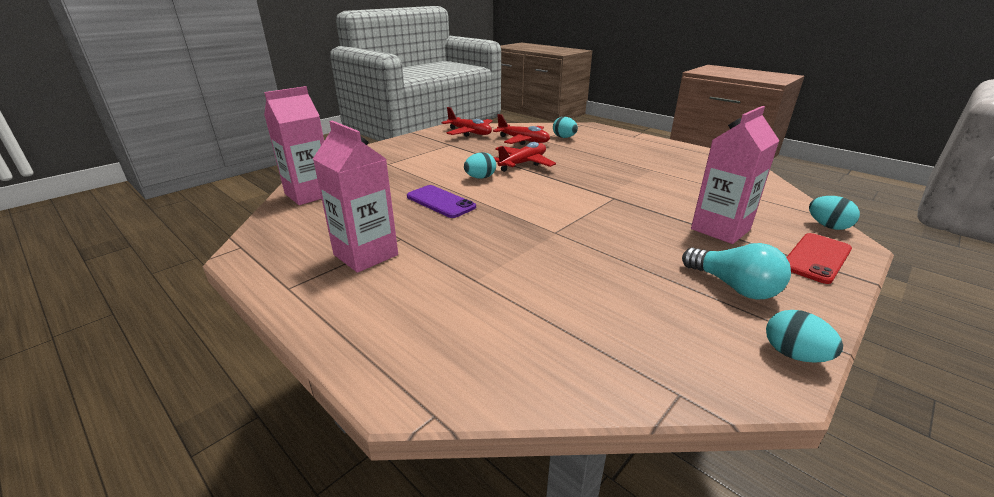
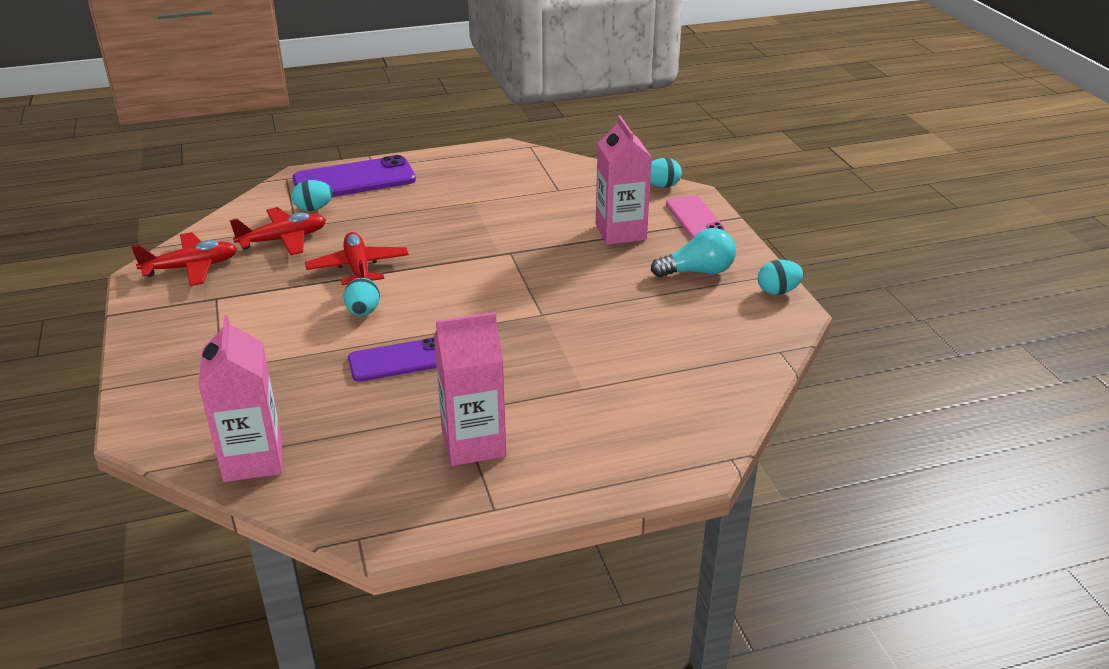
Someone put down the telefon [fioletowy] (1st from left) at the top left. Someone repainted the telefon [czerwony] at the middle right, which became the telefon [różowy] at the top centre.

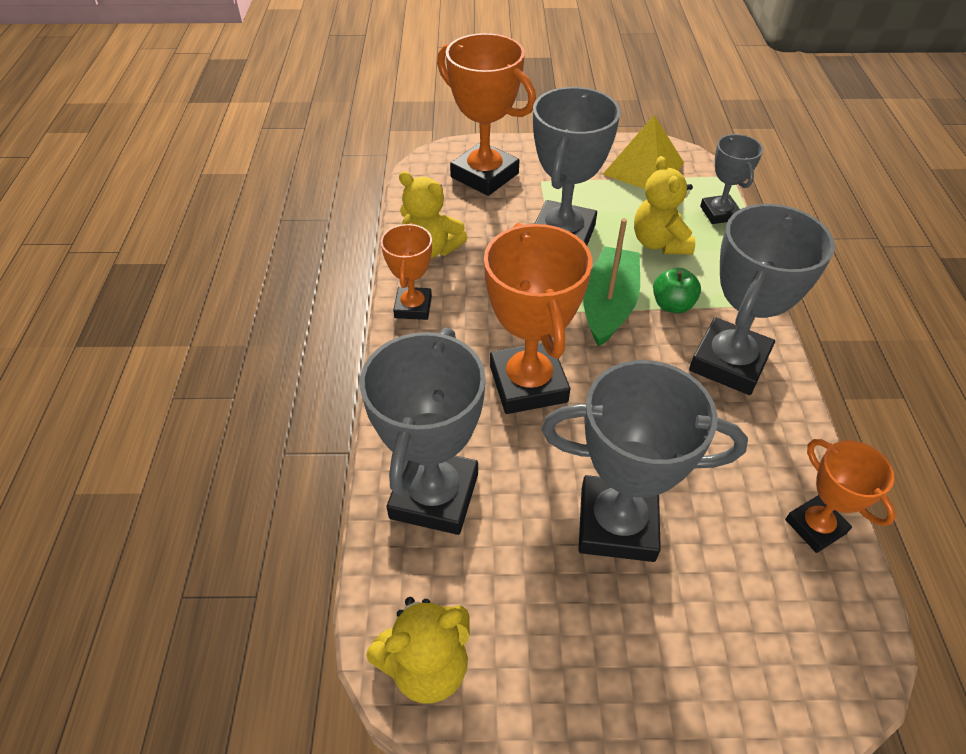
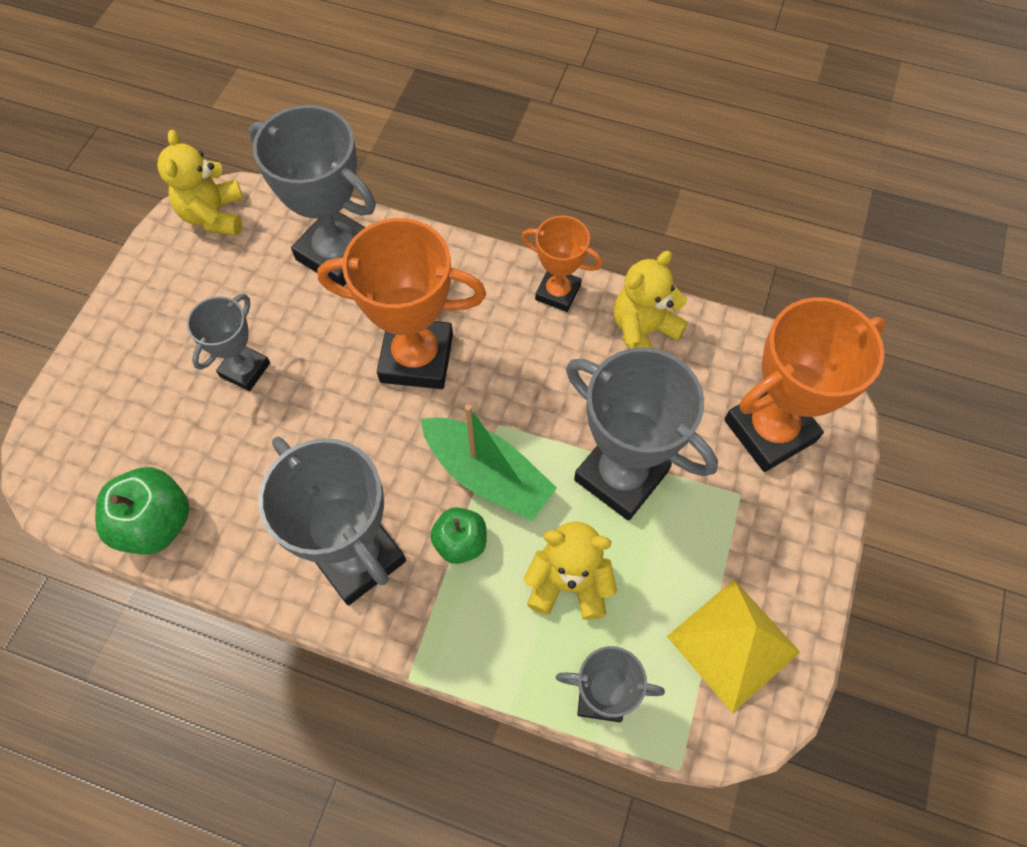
Someone swapped the puchar [pomarańczowy] (4th from left) at the middle right for the jabłko [zielony] (1st from left) at the middle left. Someone scaled the puchar [szary] (3rd from left in the first image) at the middle right by 0.57.

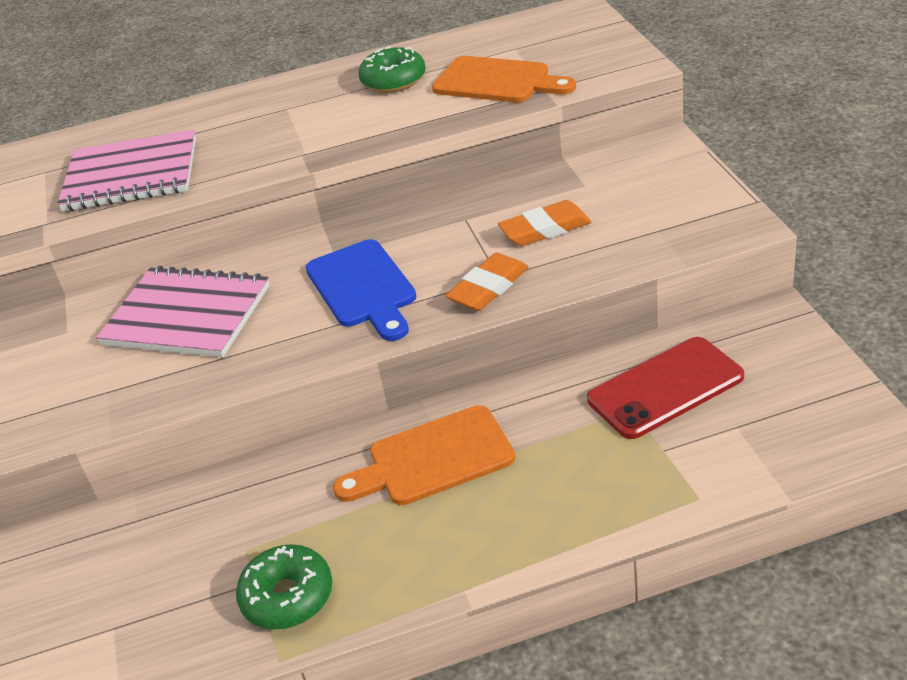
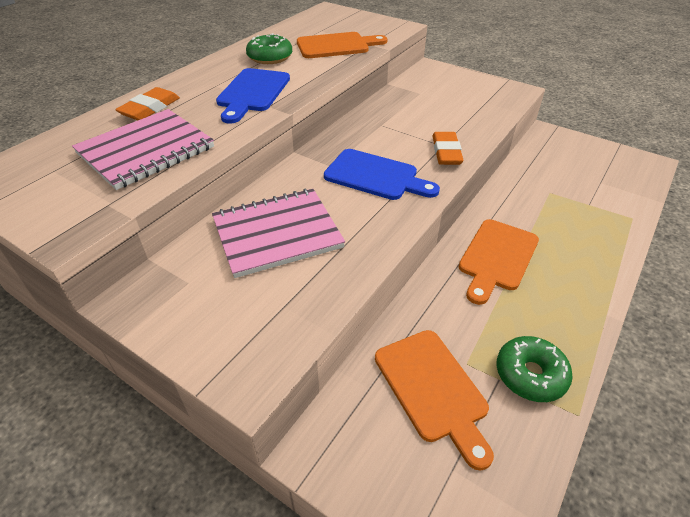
Someone took away the telefon [czerwony] at the middle right. Someone put down the deska do krojenia [niebieski] (1st from left) at the top centre. Someone put down the deska do krojenia [pomarańczowy] (2nd from left) at the bottom centre. Someone carried the gumka do mazania [pomarańczowy] (2nd from left in the first image) from the top centre to the top left.

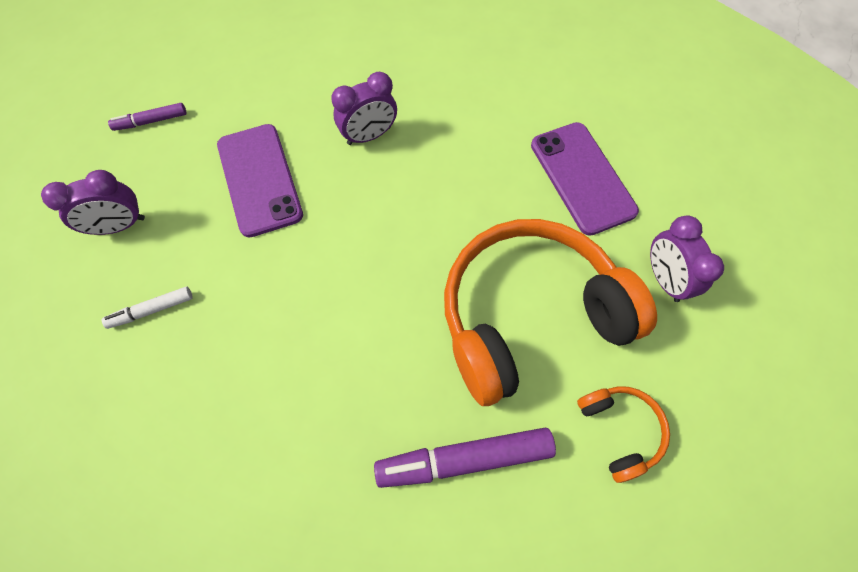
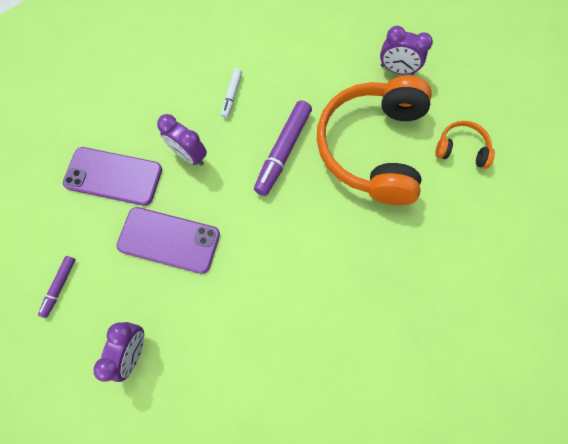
Someone carried the flamaster [biały] from the middle left to the top centre. Someone carried the flamaster [fioletowy] (2nd from left) from the bottom centre to the centre. Someone carried the telefon [fioletowy] (2nd from left in the first image) from the top right to the middle left. Someone rotated the budzik [fioletowy] (2nd from left) at the top centre by 120 degrees clockwise.

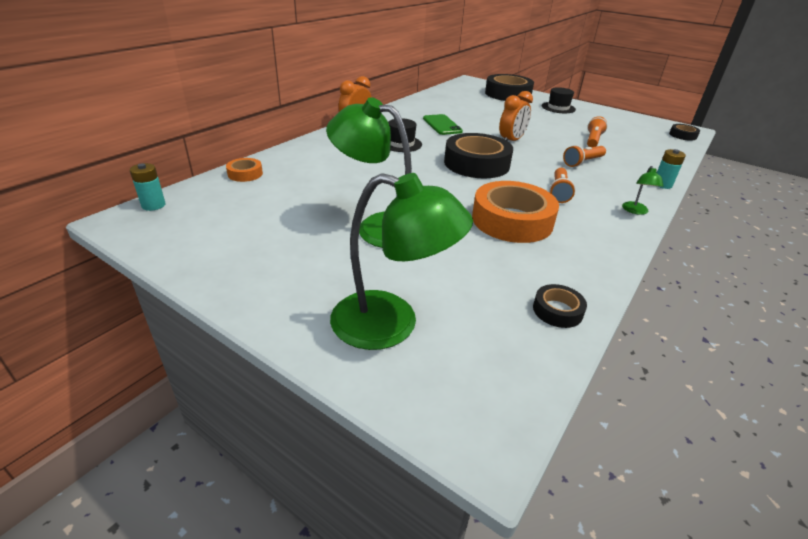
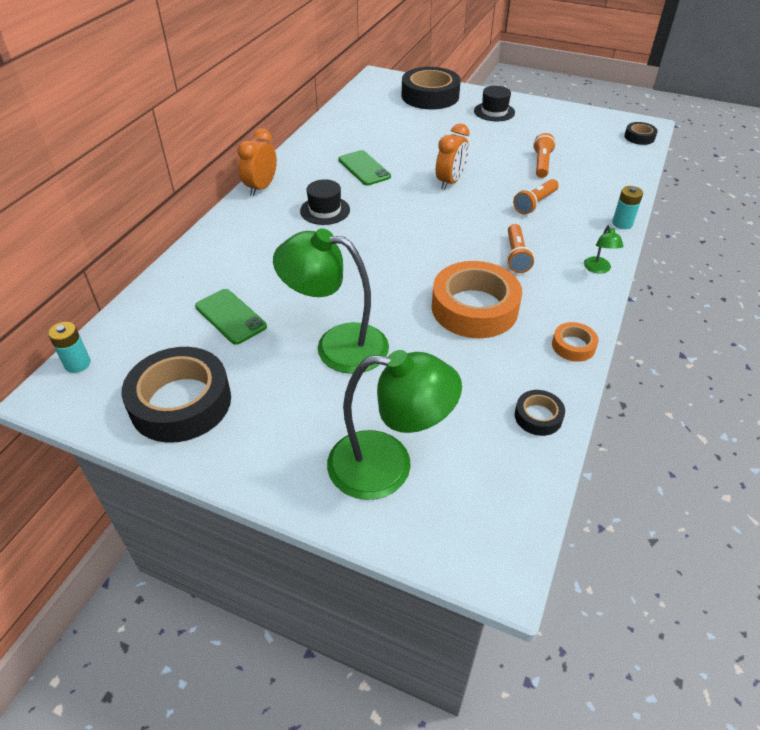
Someone put down the telefon [zielony] (1st from left) at the middle left. Someone carried the taśma klejąca [pomarańczowy] (1st from left in the first image) from the top left to the middle right. Someone carried the taśma klejąca [czarny] (1st from left) from the top centre to the middle left.

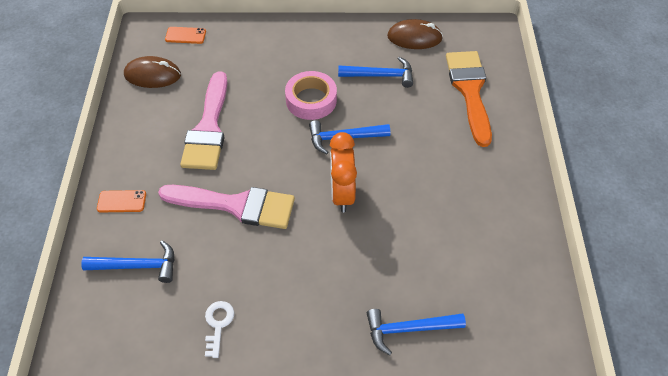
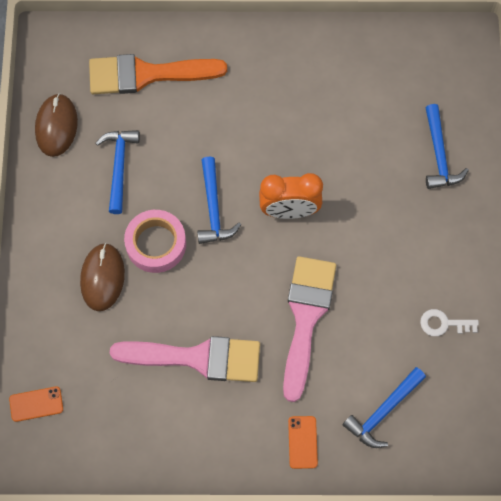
Someone carried the myszka [brązowy] (1st from left in the first image) from the top left to the middle left. Someone rotated the młotek [niebieski] (1st from left in the first image) at the bottom left by 135 degrees counterclockwise. Someone rotated the telefon [pomarańczowy] (2nd from left in the first image) at the top left by 75 degrees clockwise.

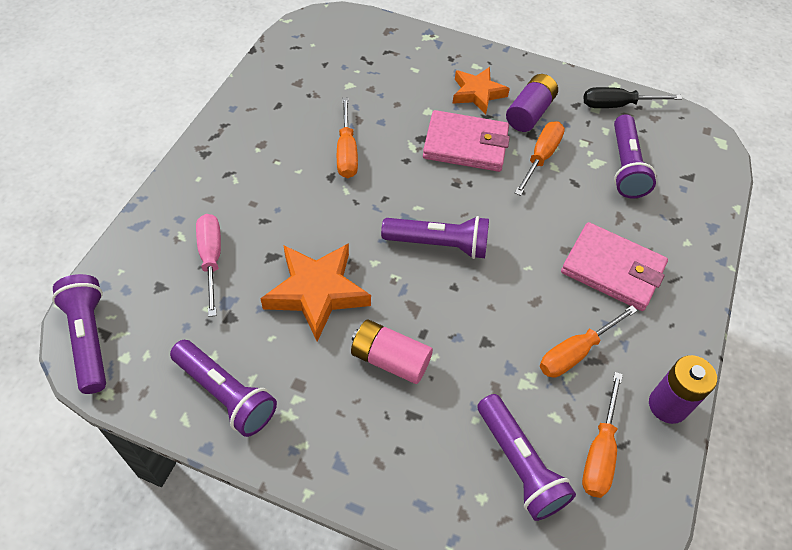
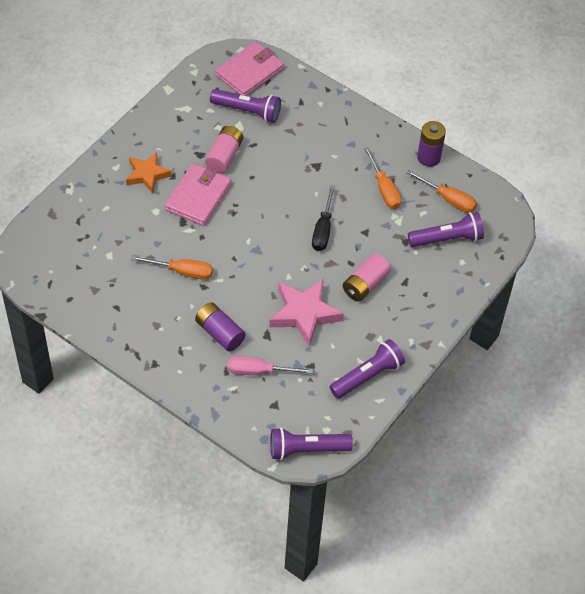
Someone took away the latarka [fioletowy] (3rd from left) at the centre. Someone carried the bateria [fioletowy] (1st from left) from the top right to the centre. Someone carried the portfel [różowy] (2nd from left) from the middle right to the top centre. Someone carried the śrubokręt [czarny] from the top right to the centre. Someone swapped the śrubokręt [pomarańczowy] (2nd from left) at the top right for the bateria [różowy] (1st from left) at the top centre. Someone repainted the gwiazda [pomarańczowy] (1st from left) at the centre, which became the gwiazda [różowy] at the centre.

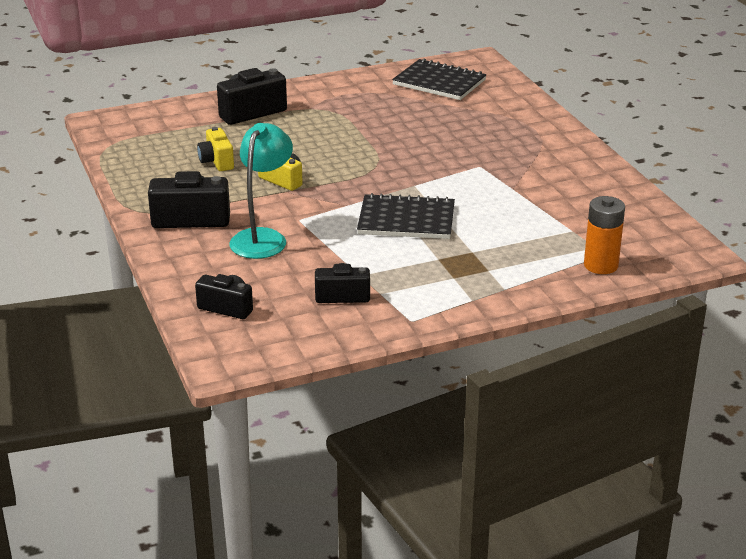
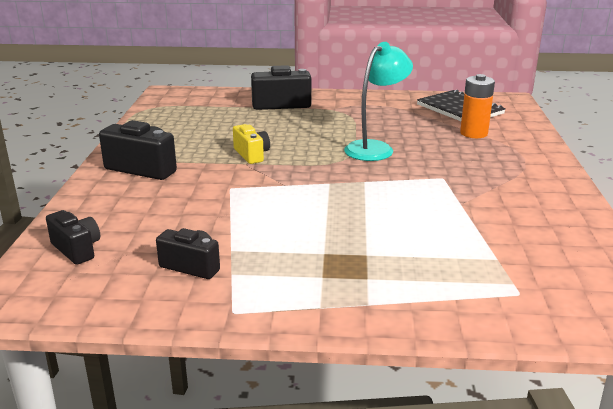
Someone took away the aparat fotograficzny [żółty] (1st from left) at the top left. Someone took away the zeszyt [czarny] (1st from left) at the centre. Someone carried the lampka [turkusowy] from the centre to the top centre. Someone carried the bateria [pomarańczowy] from the middle right to the top right.

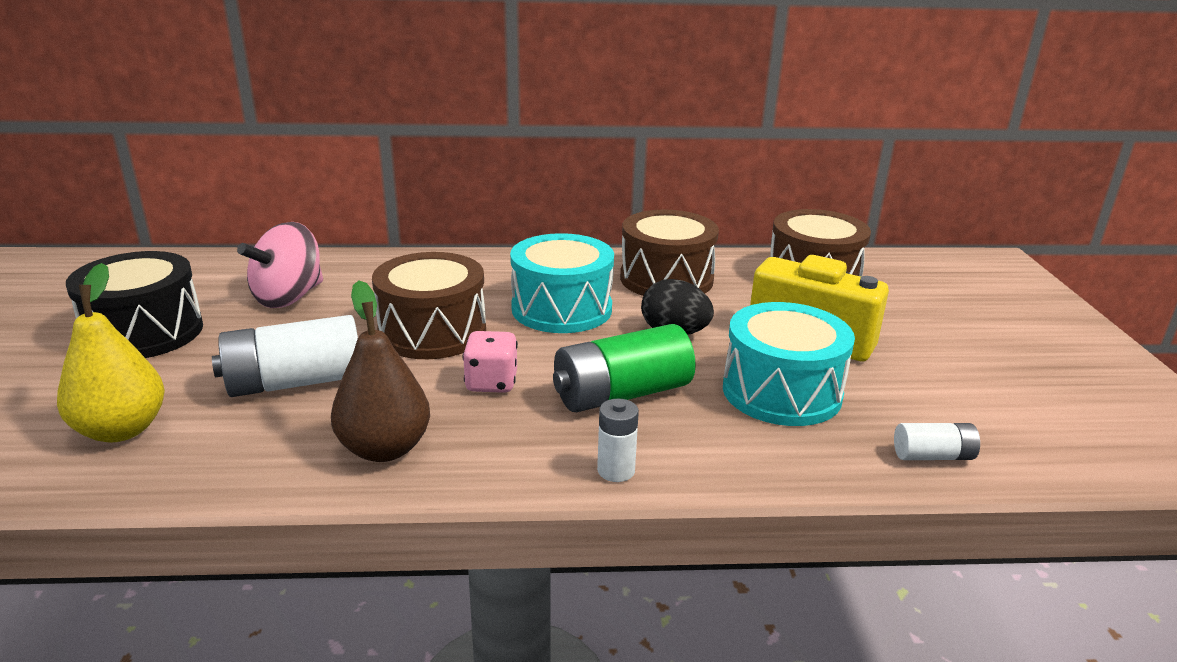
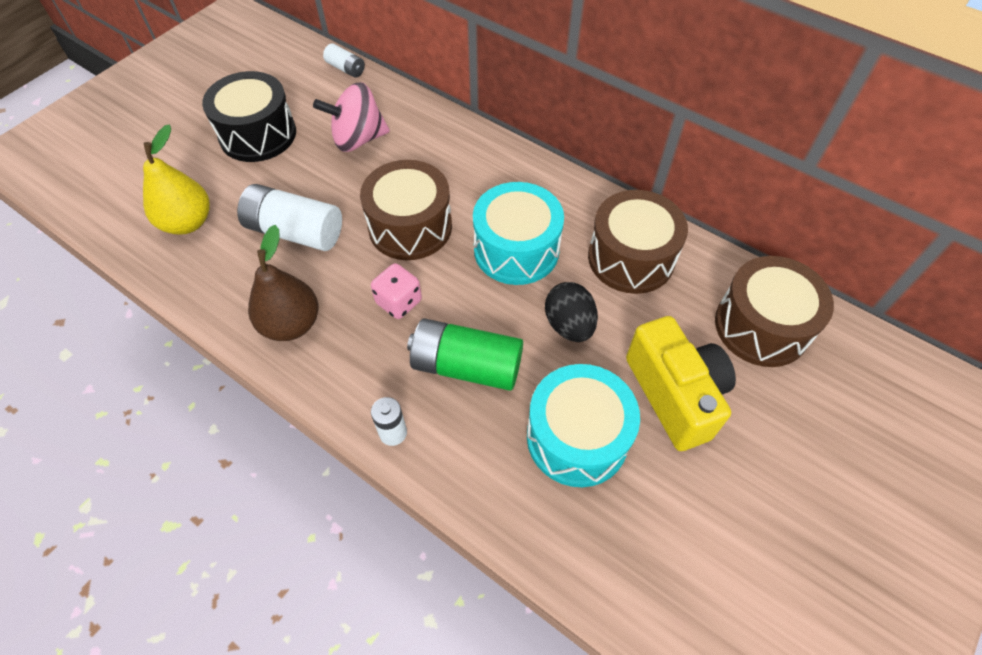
Someone carried the bateria [biały] (3rd from left in the first image) from the middle right to the top centre.

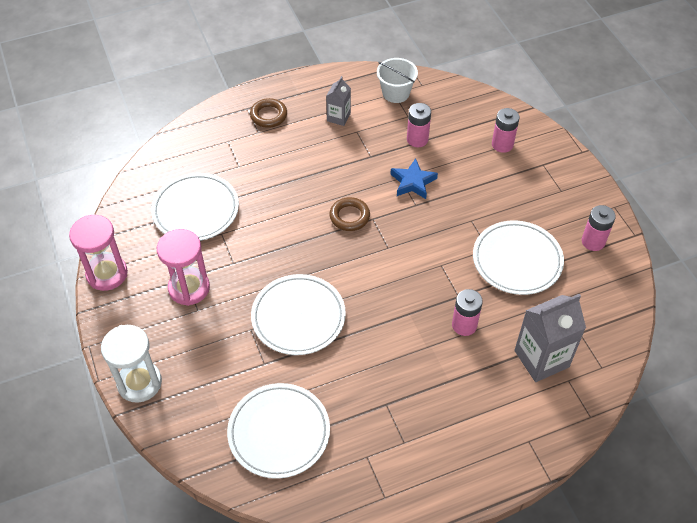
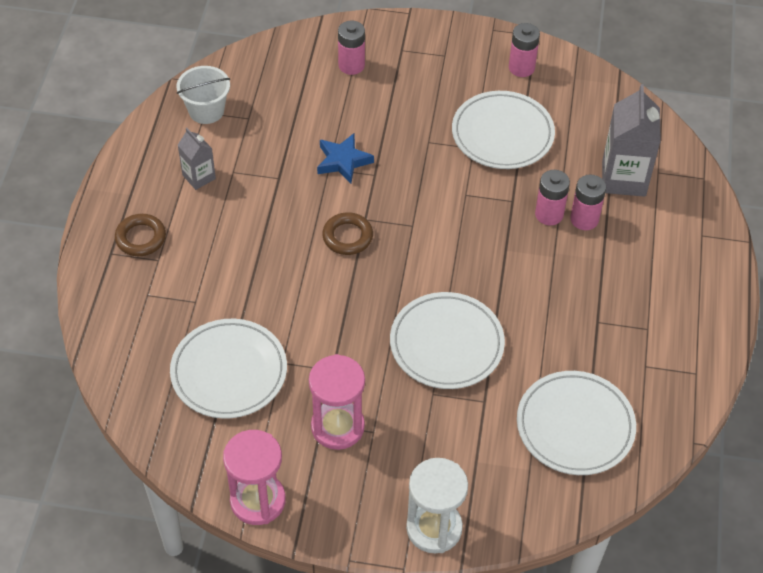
Someone carried the bateria [różowy] (1st from left in the first image) from the top centre to the middle right.

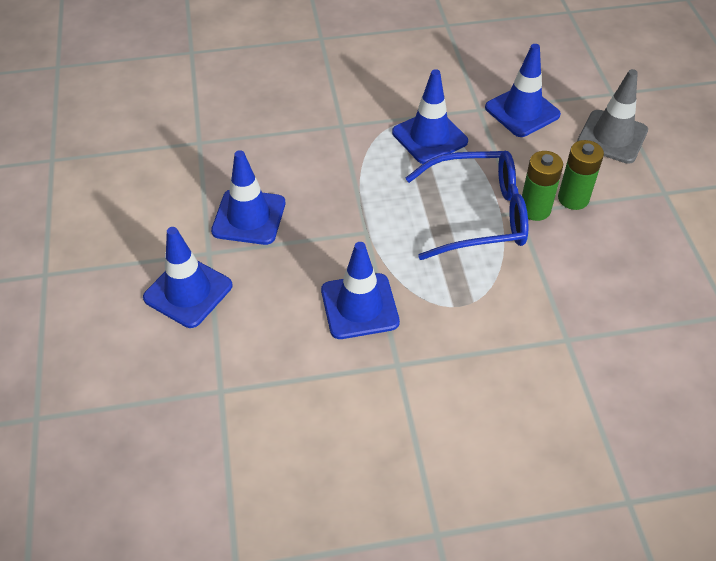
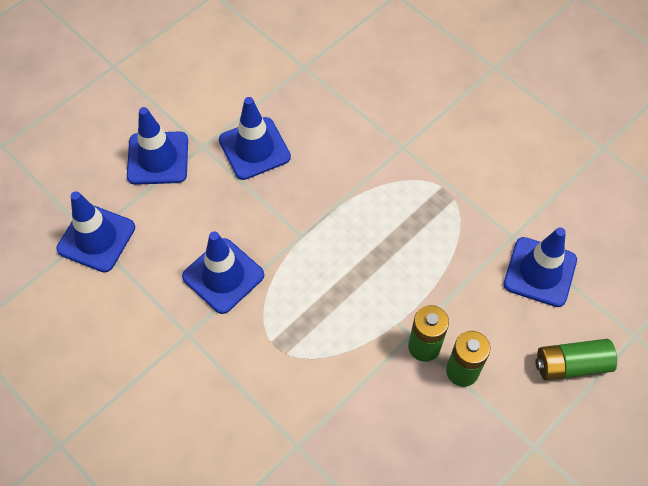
Someone took away the okulary [niebieski] at the centre. Someone carried the pachołek [niebieski] (4th from left in the first image) from the top centre to the middle left. Someone swapped the pachołek [szary] at the top right for the bateria [zielony] (3rd from left) at the bottom right.

